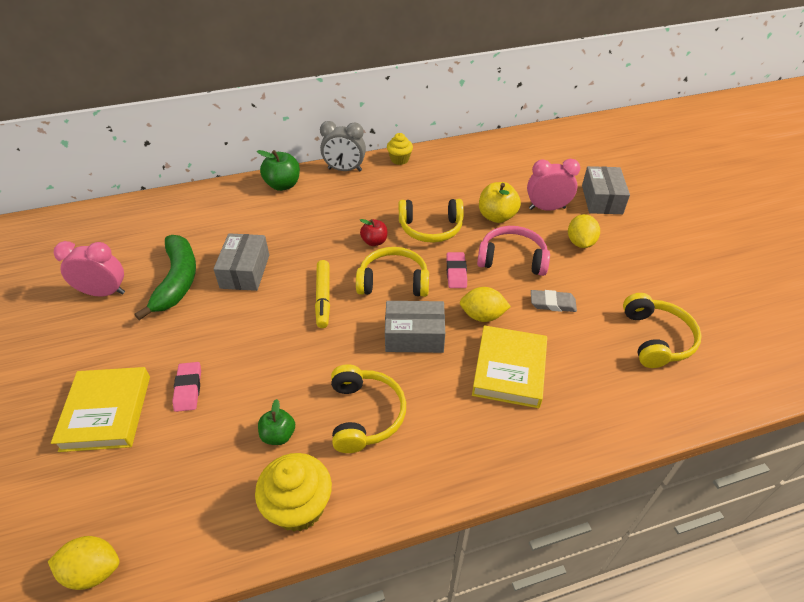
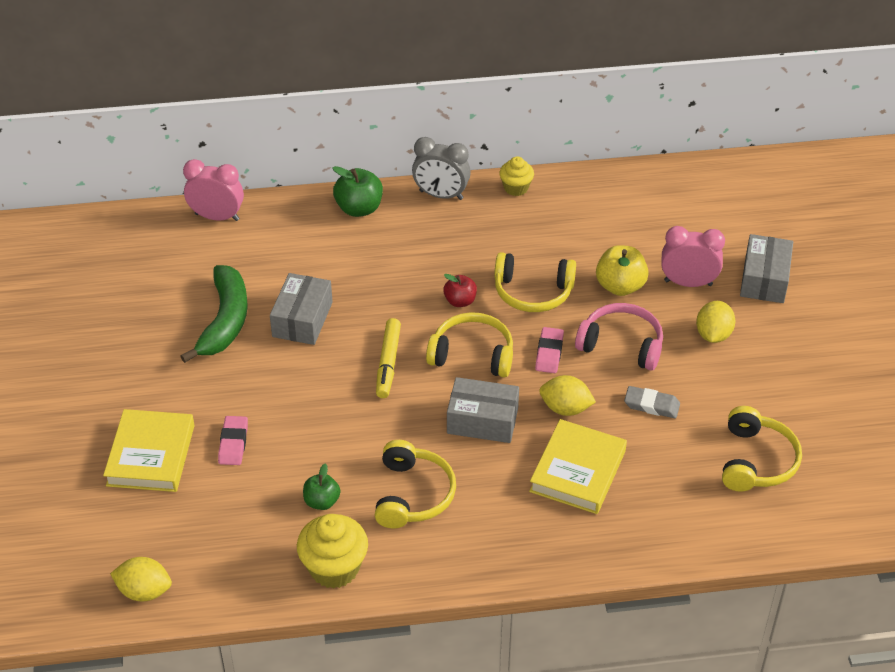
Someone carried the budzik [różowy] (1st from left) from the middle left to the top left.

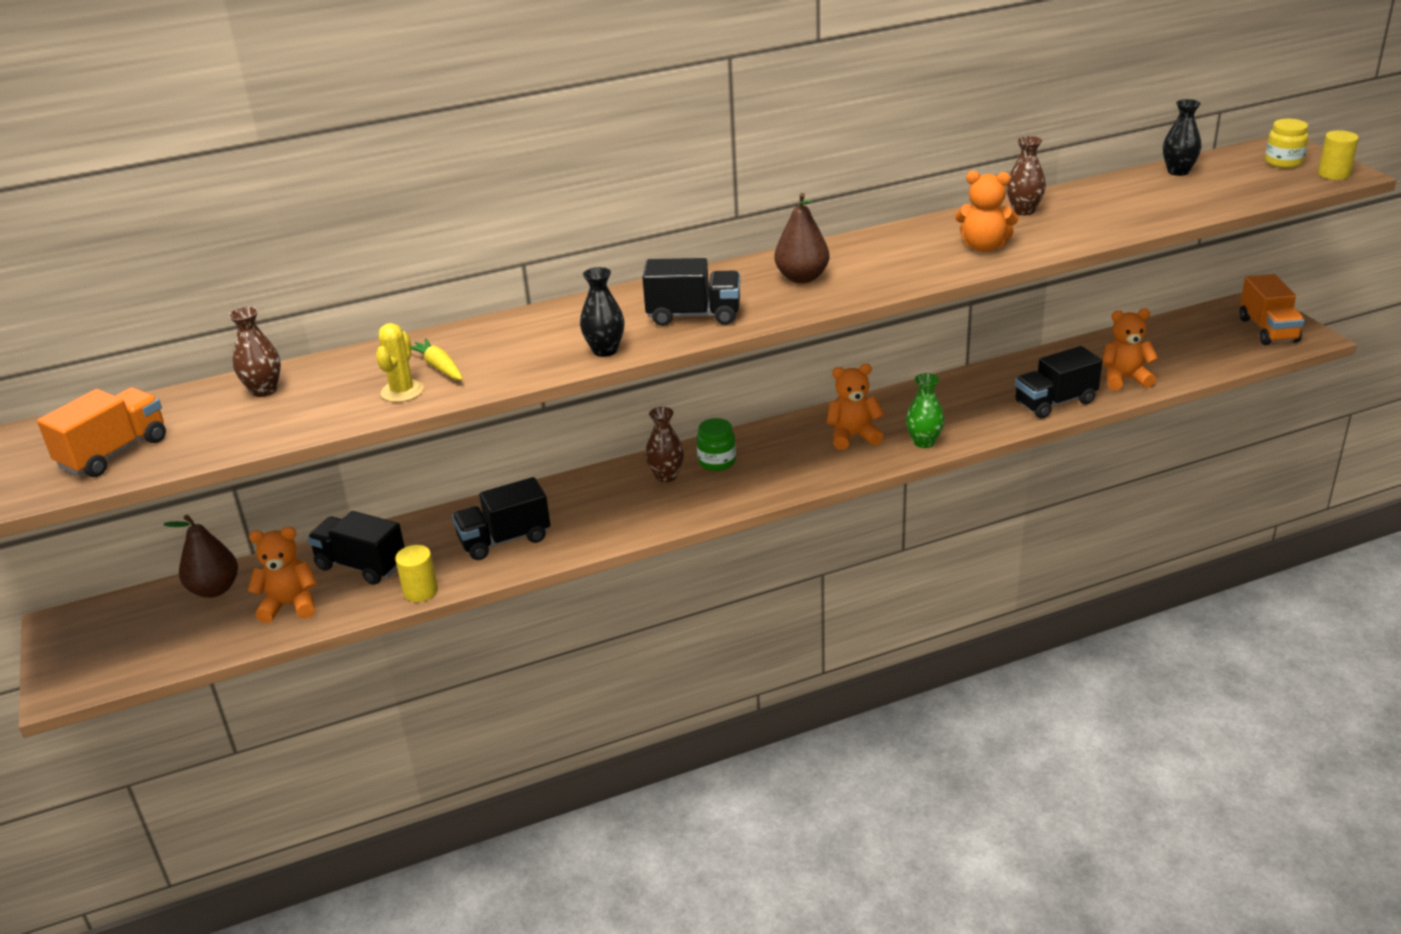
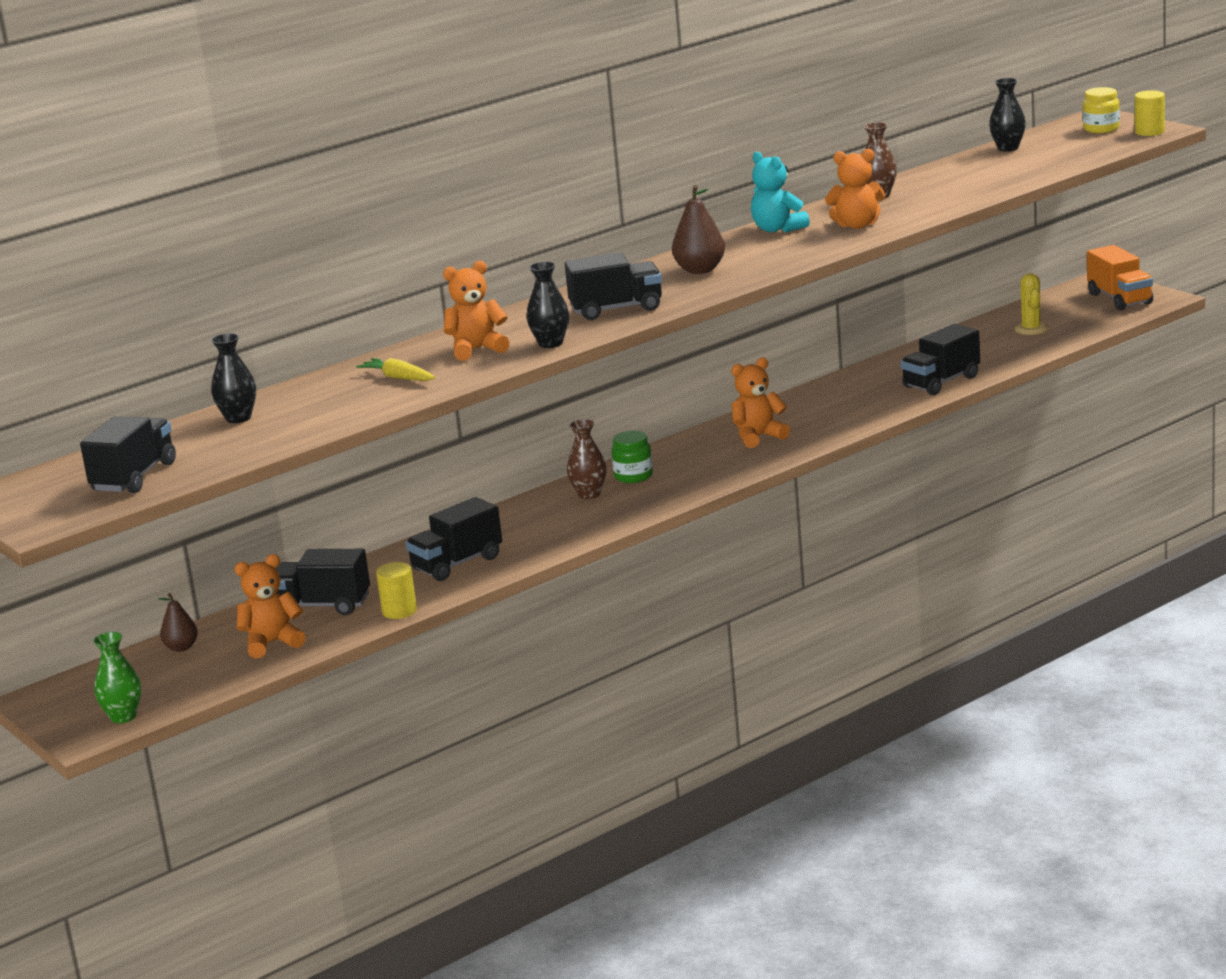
Someone put down the miś [turkusowy] at the top centre. Someone carried the kaktus [żółty] from the middle left to the top right. Someone carried the wazon [zielony] from the centre to the bottom left. Someone carried the miś [pomarańczowy] (4th from left in the first image) from the middle right to the top centre. Someone repainted the ciężarówka [pomarańczowy] (1st from left) at the middle left, which became the ciężarówka [czarny] (1st from left) at the middle left. Someone repainted the wazon [brązowy] (1st from left) at the middle left, which became the wazon [czarny] (1st from left) at the middle left. Someone scaled the gruszka [brązowy] (1st from left) at the middle left by 0.64.

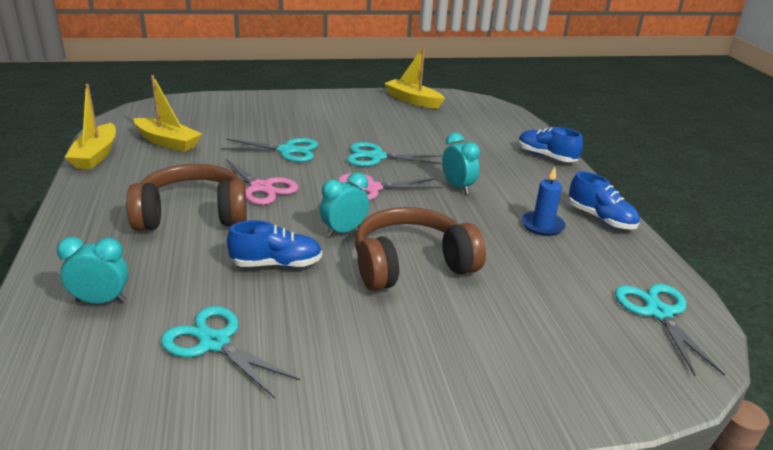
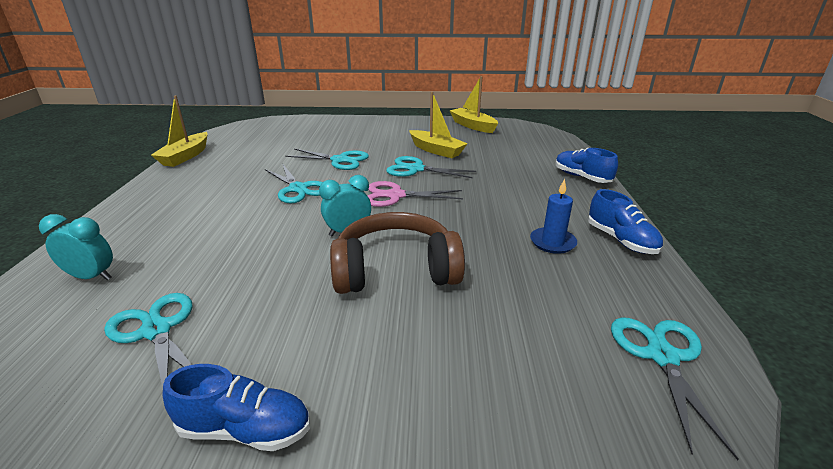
Someone took away the słuchawki [brązowy] (1st from left) at the middle left. Someone took away the budzik [turkusowy] (3rd from left) at the centre. Someone carried the łódka [żółty] (2nd from left) from the top left to the top centre. Someone carried the but [niebieski] (1st from left) from the centre to the bottom left. Someone repainted the nożyczki [różowy] (1st from left) at the centre, which became the nożyczki [turkusowy] (2nd from left) at the centre.

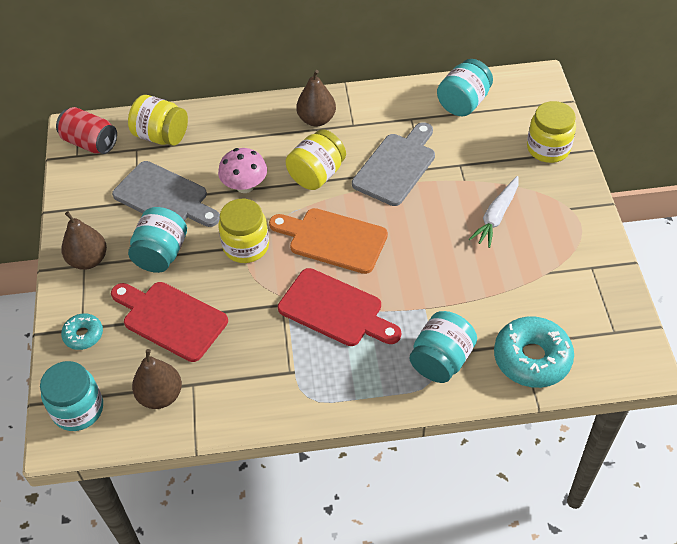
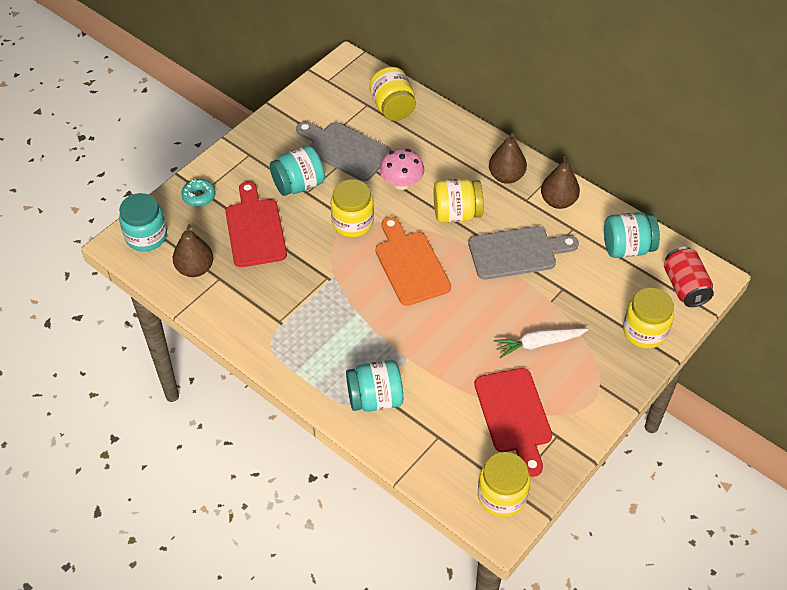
Someone took away the donut [turkusowy] (2nd from left) at the middle right. Someone put down the słoik [żółty] (4th from left) at the bottom centre. Someone carried the puszka [czerwony] from the top left to the middle right. Someone carried the gruszka [brązowy] (1st from left in the first image) from the middle left to the top right. Someone carried the deska do krojenia [czerwony] (2nd from left) from the centre to the bottom centre. Someone rotated the deska do krojenia [szary] (1st from left) at the middle left by 135 degrees clockwise.

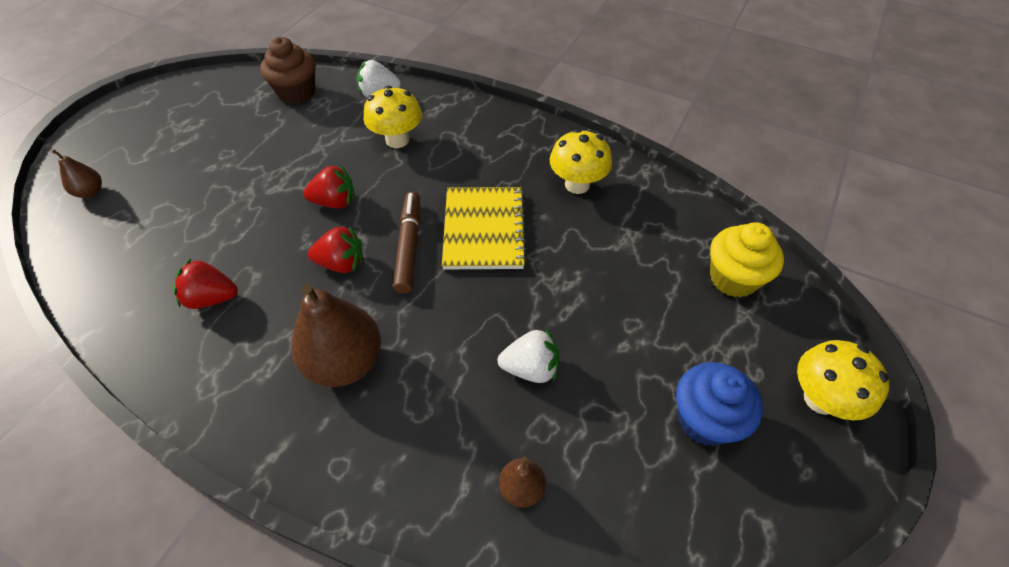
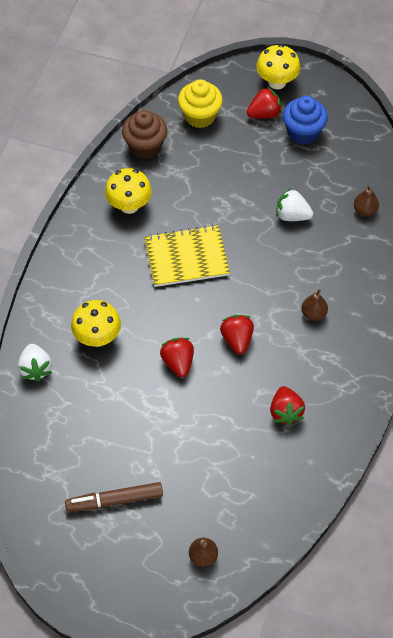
Someone put down the truskawka [czerwony] (3rd from left) at the top right. Someone carried the muffinka [brązowy] from the top left to the top centre. Someone carried the flamaster [brązowy] from the centre to the bottom left. Someone rotated the truskawka [biały] (2nd from left) at the centre by 60 degrees counterclockwise. Someone scaled the gruszka [brązowy] (2nd from left) at the middle left by 0.49.

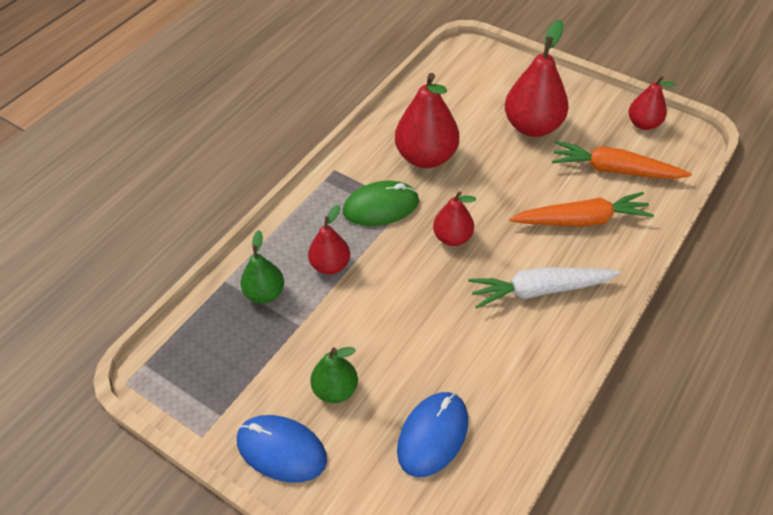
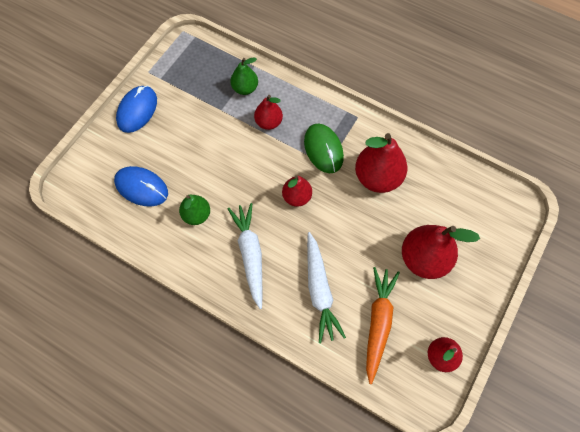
Someone carried the gruszka [zielony] (2nd from left in the first image) from the bottom centre to the centre. Someone repainted the marchewka [pomarańczowy] (1st from left) at the middle right, which became the marchewka [biały] (2nd from left) at the centre.

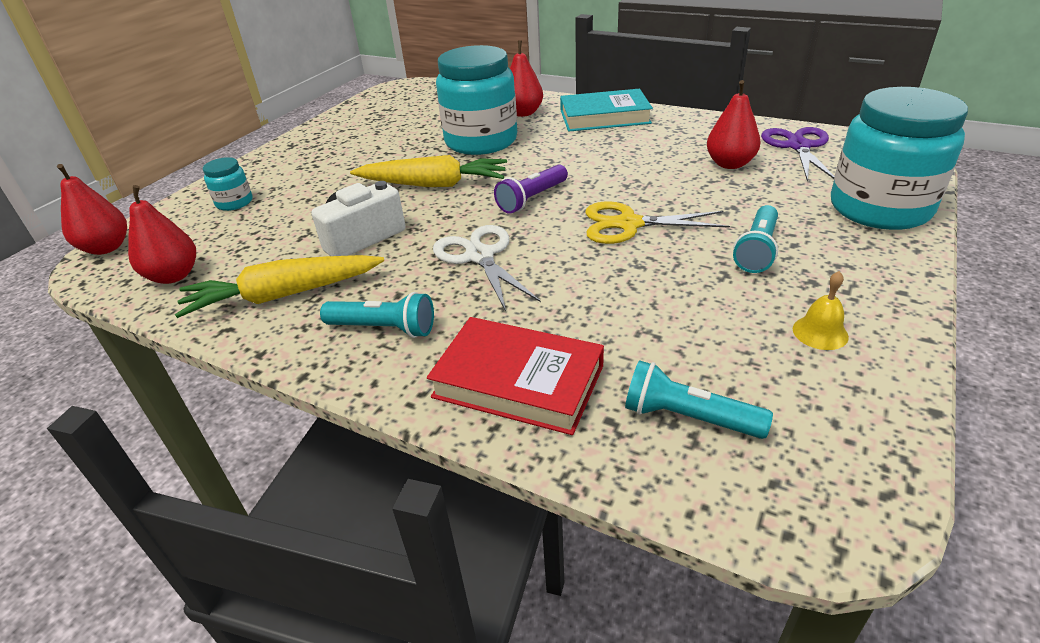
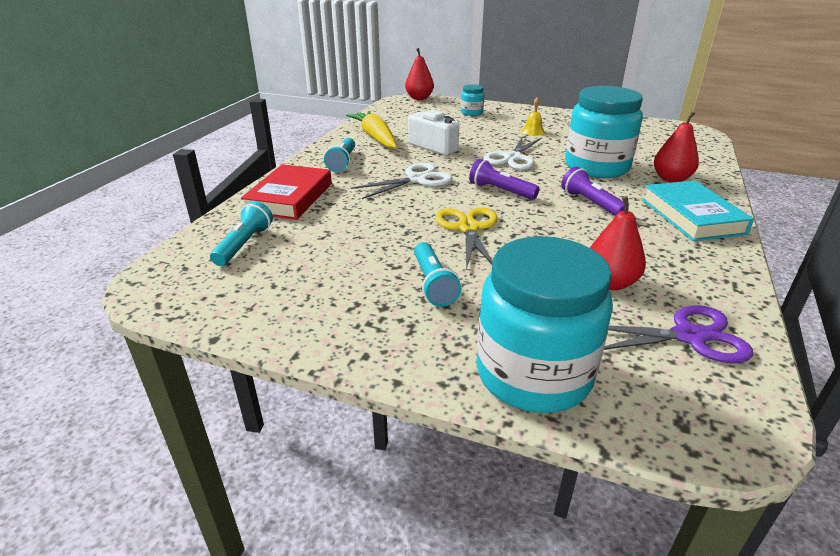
Someone took away the gruszka [czerwony] (2nd from left) at the middle left. Someone put down the latarka [fioletowy] (2nd from left) at the middle right. Someone carried the dzwonek [żółty] from the middle right to the top centre. Someone swapped the marchewka [żółty] (2nd from left) at the top centre for the nożyczki [biały] (2nd from left) at the top centre. Someone rotated the latarka [turkusowy] (3rd from left) at the middle right by 120 degrees counterclockwise.

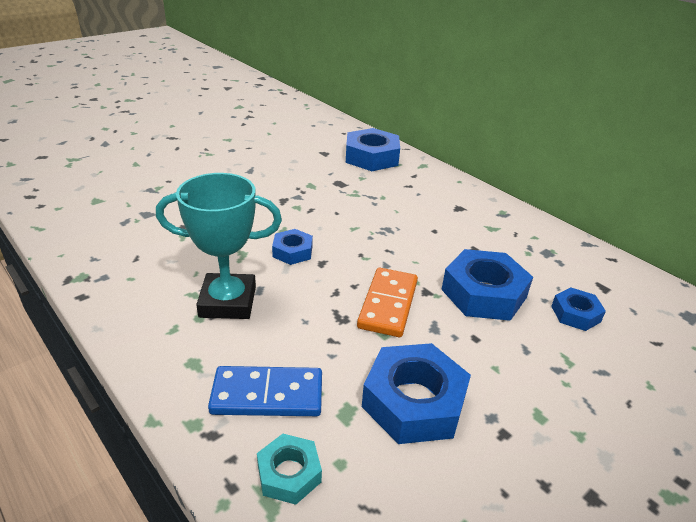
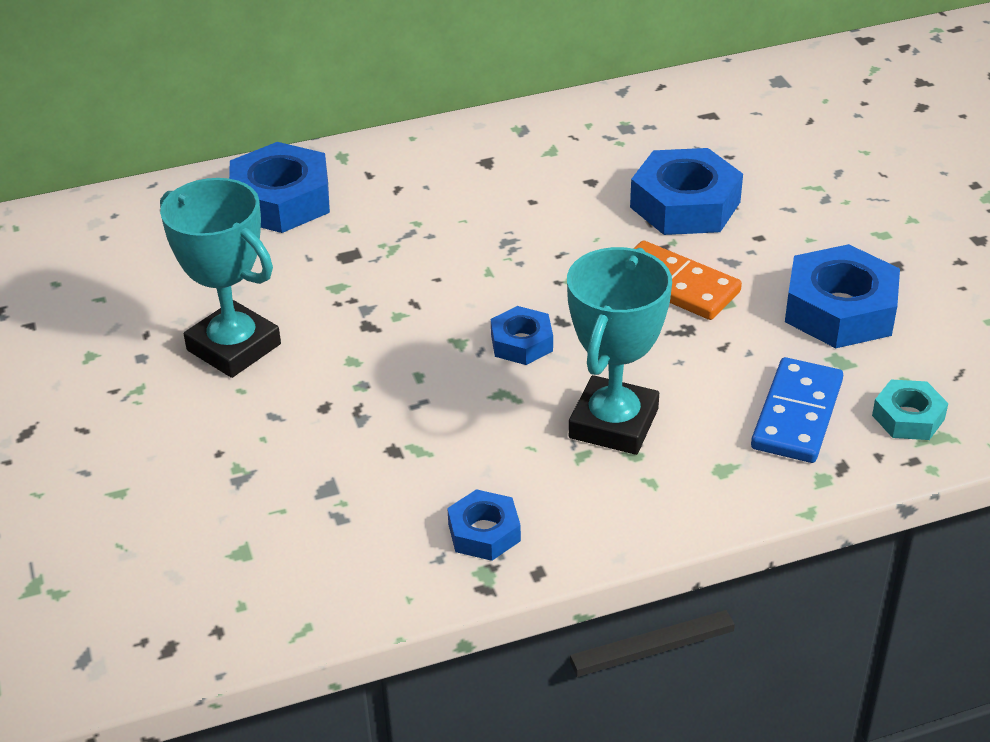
Someone put down the puchar [turkusowy] (1st from left) at the middle left. Someone carried the nakrętka [niebieski] (5th from left in the first image) from the middle right to the bottom centre.

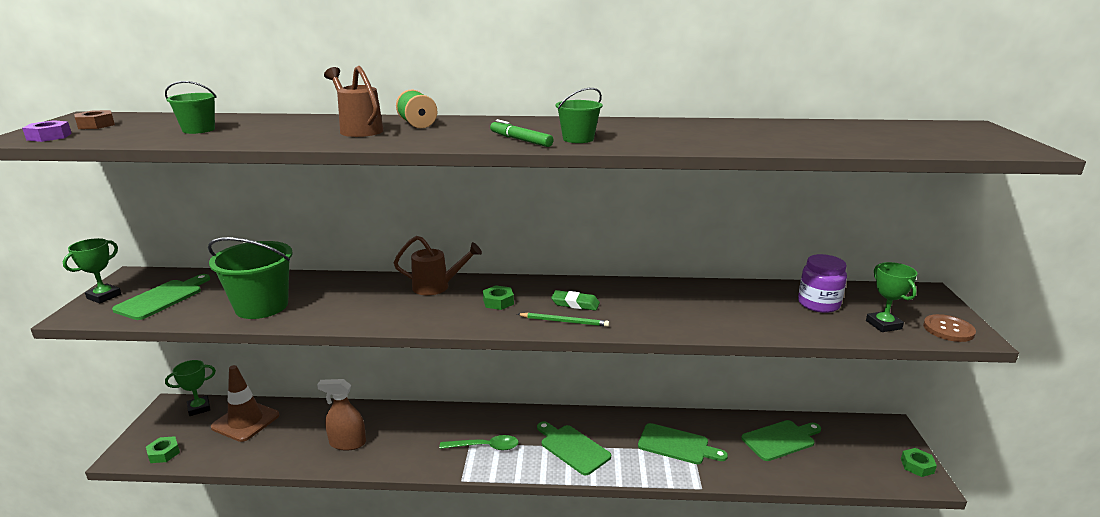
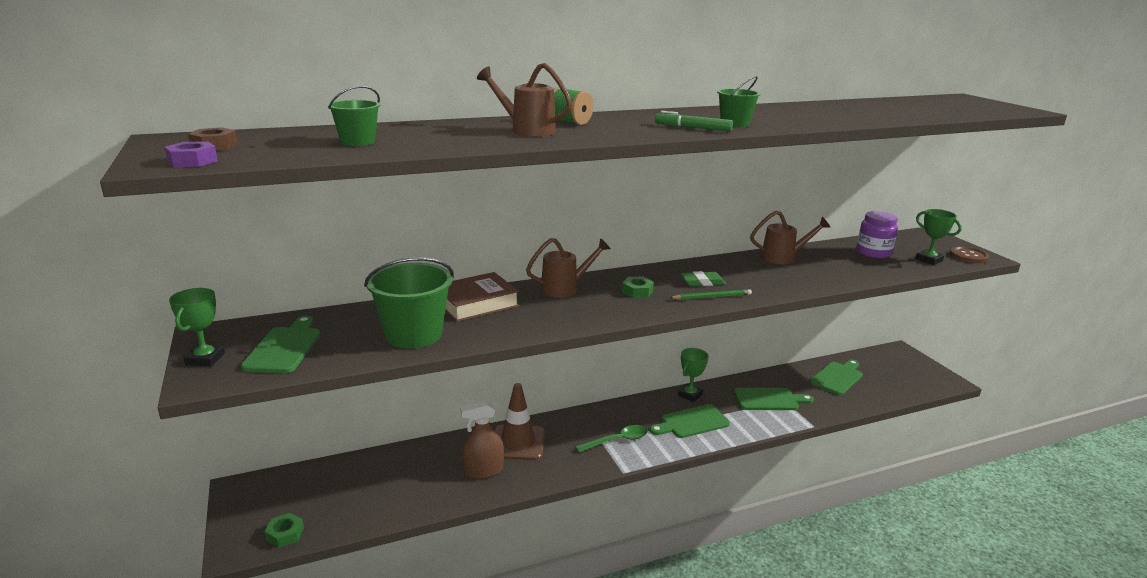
Someone took away the nakrętka [zielony] (3rd from left) at the bottom right. Someone put down the książka [brązowy] at the centre. Someone put down the konewka [brązowy] (3rd from left) at the middle right. Someone carried the puchar [zielony] (2nd from left) from the bottom left to the centre. Someone carried the pachołek [brązowy] from the bottom left to the bottom centre. Someone rotated the deska do krojenia [zielony] (2nd from left) at the bottom centre by 45 degrees counterclockwise.

